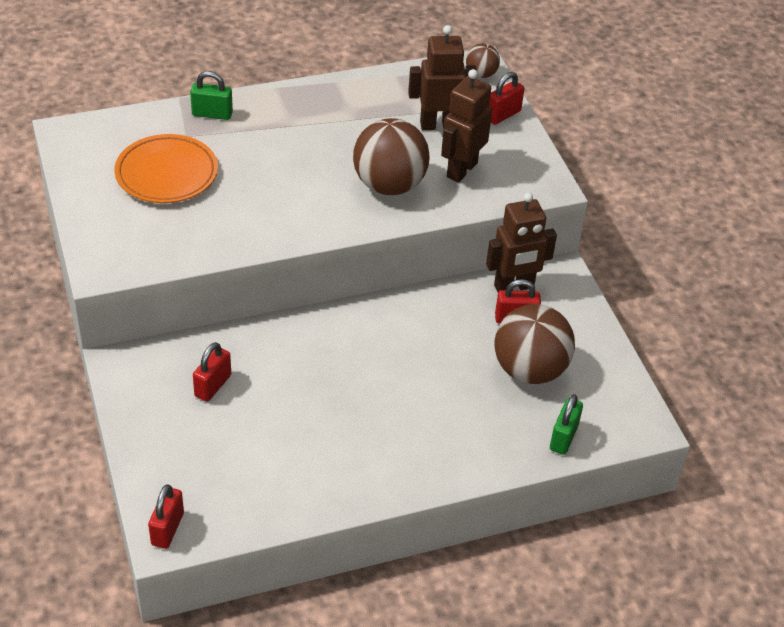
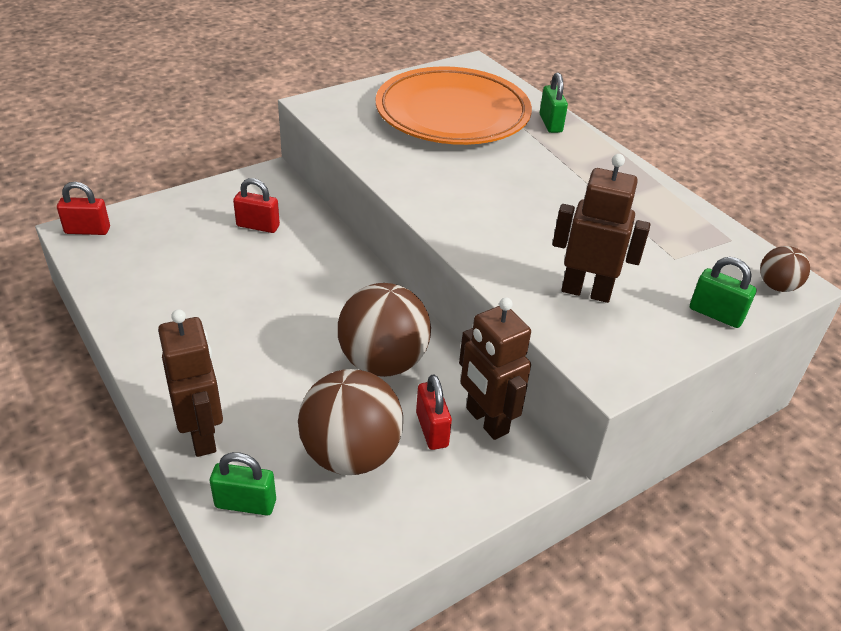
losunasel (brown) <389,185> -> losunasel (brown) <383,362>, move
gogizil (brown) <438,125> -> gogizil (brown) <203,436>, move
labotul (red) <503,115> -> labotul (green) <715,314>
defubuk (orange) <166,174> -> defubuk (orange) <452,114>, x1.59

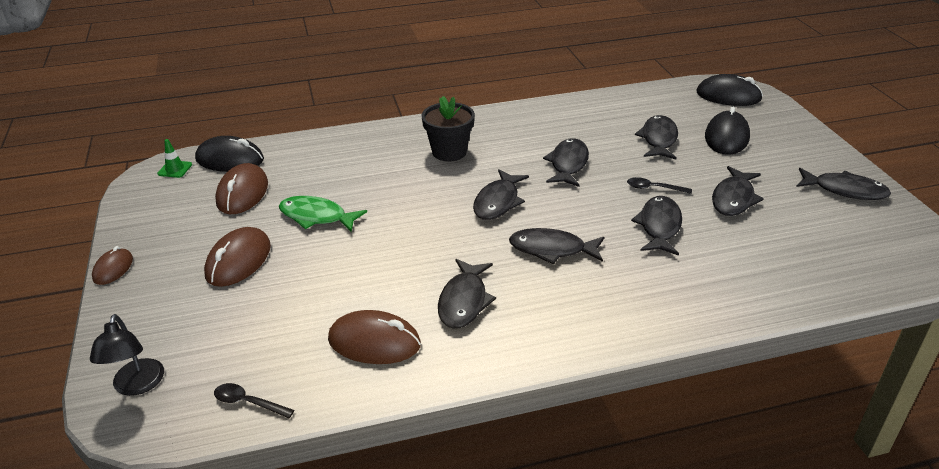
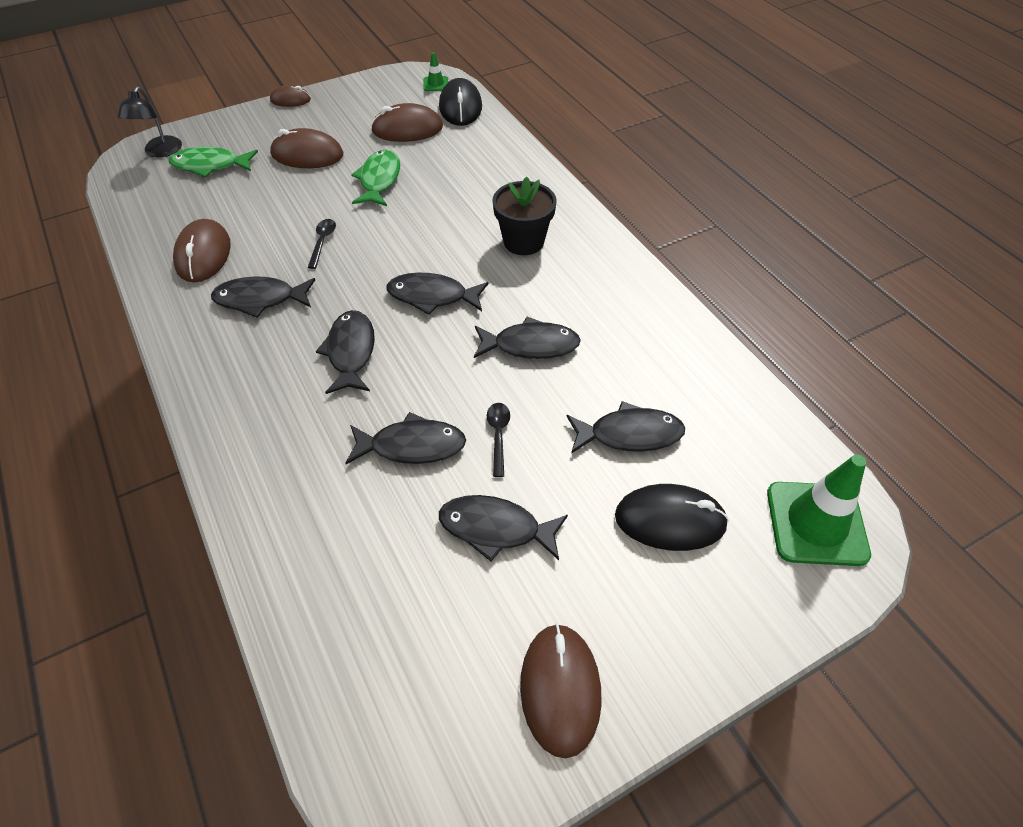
none -> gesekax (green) <210,165>
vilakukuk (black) <248,402> -> vilakukuk (black) <322,242>, move
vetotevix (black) <728,96> -> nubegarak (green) <816,523>
gesekax (black) <845,190> -> vetotevix (brown) <560,690>
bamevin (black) <137,385> -> bamevin (black) <160,152>, 60 degrees counterclockwise

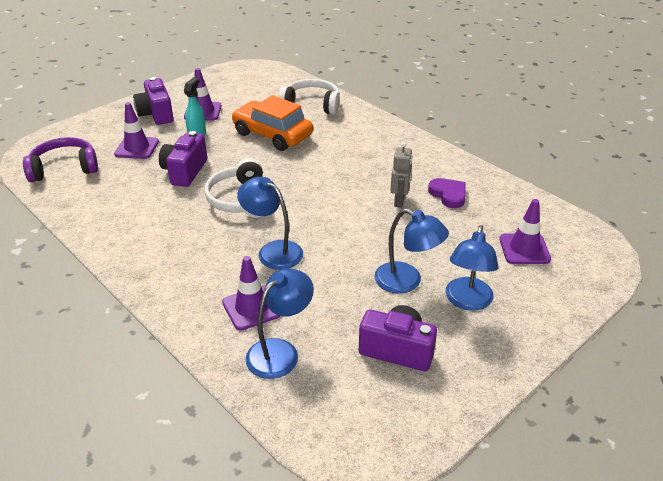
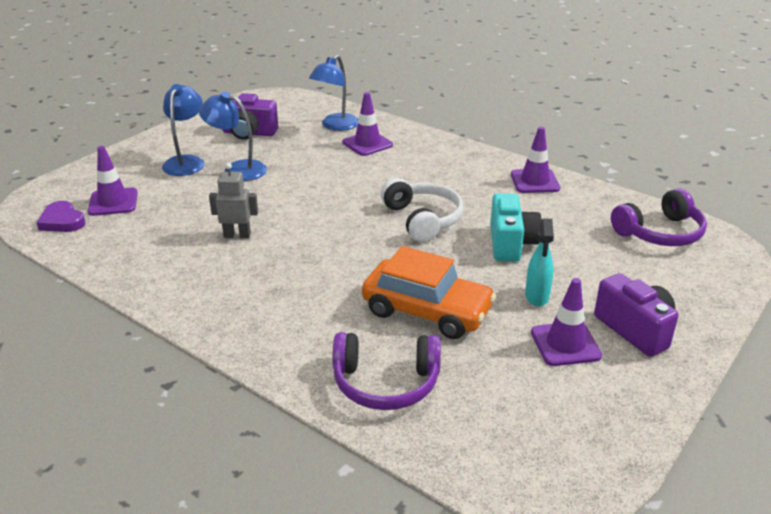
bamevin (blue) <273,251> -> none
nubegarak (purple) <137,148> -> nubegarak (purple) <534,181>, move
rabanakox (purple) <448,195> -> rabanakox (purple) <62,221>, move
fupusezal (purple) <185,171> -> fupusezal (turquoise) <511,244>
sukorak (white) <311,105> -> sukorak (purple) <386,383>
gogizil (grey) <399,201> -> gogizil (grey) <237,235>, 90 degrees clockwise

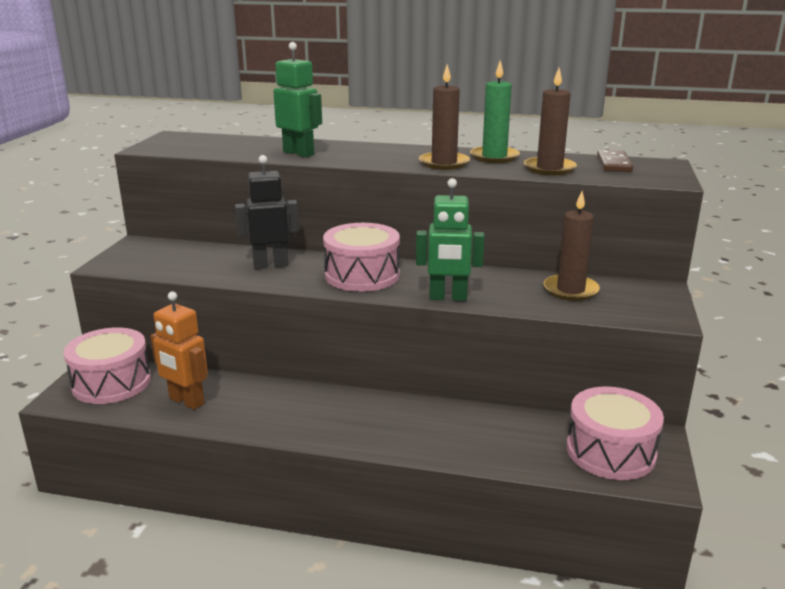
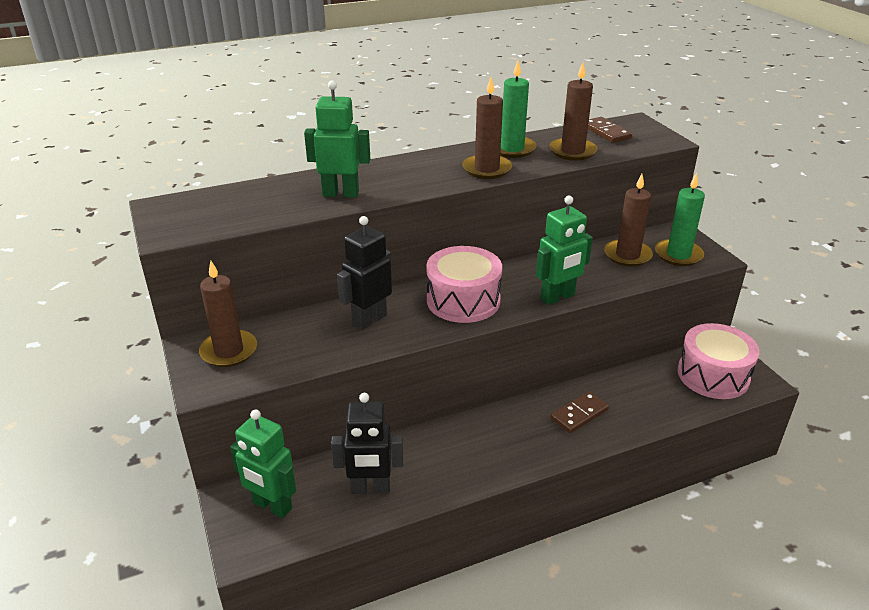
none -> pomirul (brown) <229,351>
none -> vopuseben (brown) <579,414>
none -> pomirul (green) <678,255>
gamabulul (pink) <111,382> -> gogizil (green) <272,506>
gogizil (orange) <186,401> -> gogizil (black) <370,488>

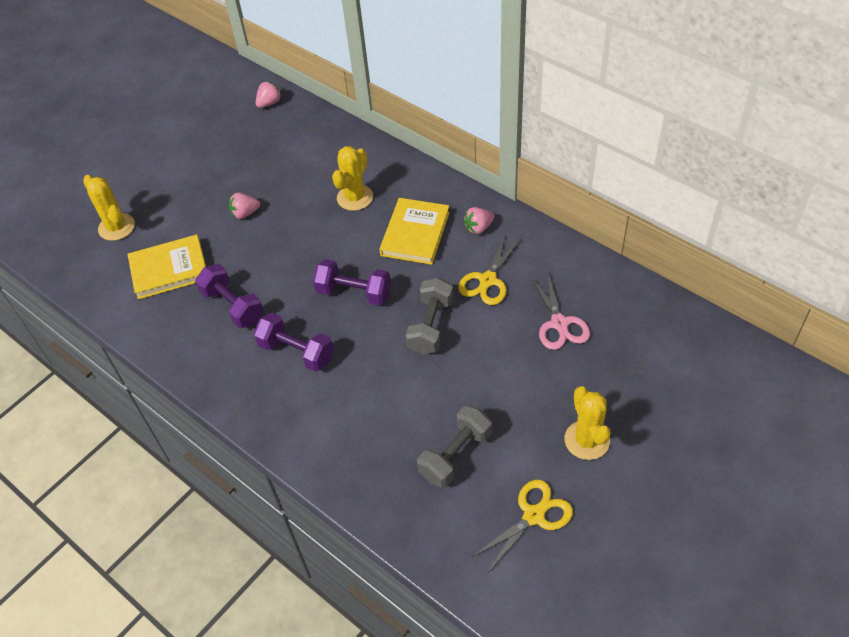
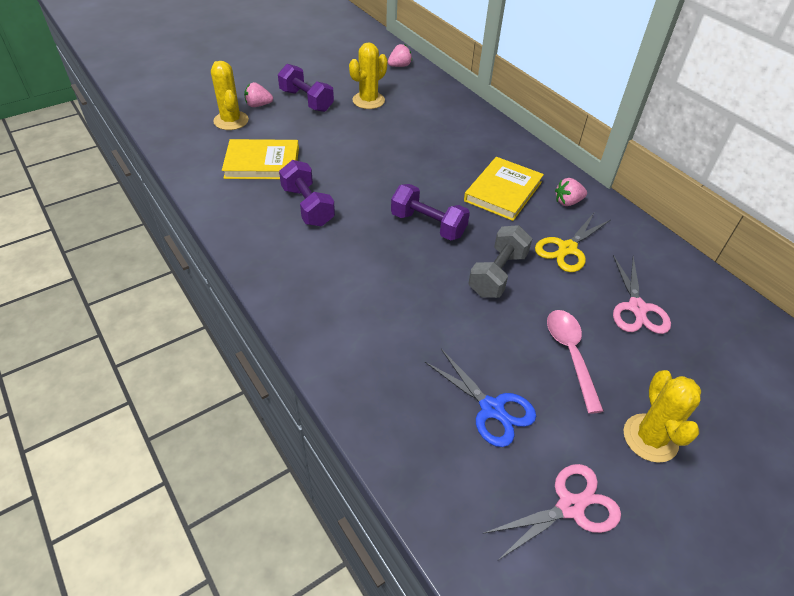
none -> vilakukuk (pink) <570,355>
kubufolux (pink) <245,213> -> kubufolux (pink) <258,105>, move
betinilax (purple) <296,352> -> betinilax (purple) <306,101>, move
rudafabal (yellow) <355,197> -> rudafabal (yellow) <368,100>, move
betinilax (grey) <455,455> -> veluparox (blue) <492,409>
veluparox (yellow) <534,515> -> veluparox (pink) <570,506>

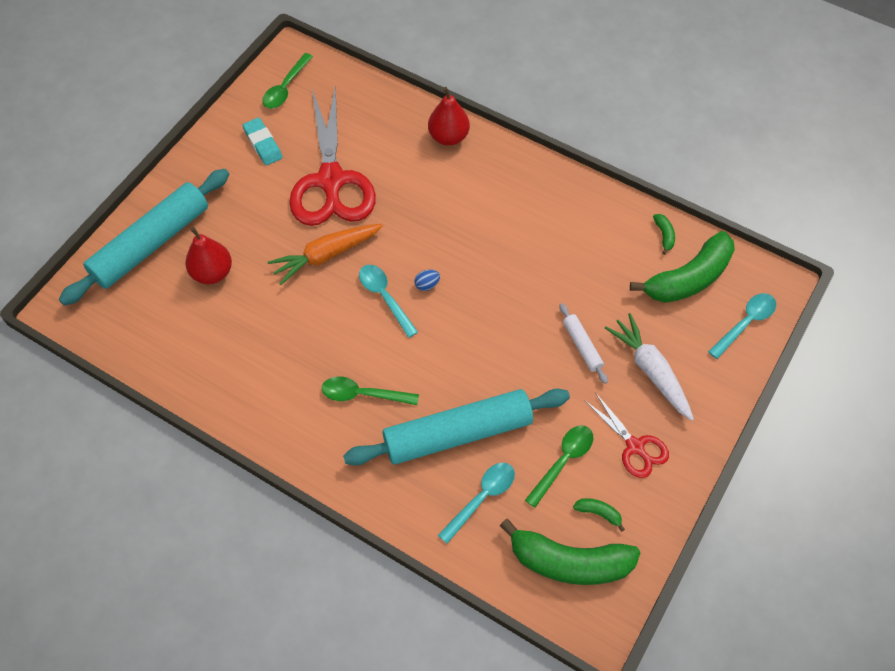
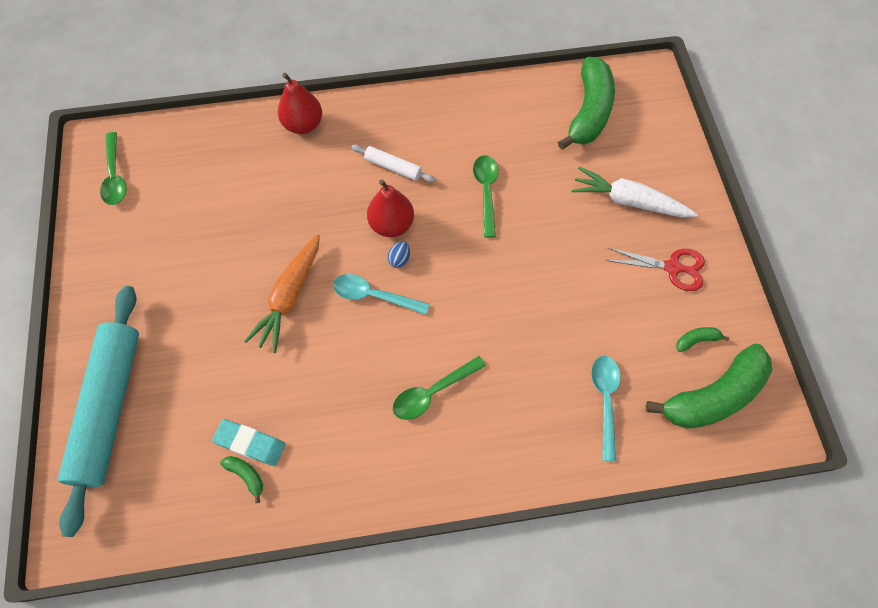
veluparox (red) <331,181> -> none
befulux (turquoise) <458,433> -> none
vilakukuk (turquoise) <745,323> -> none
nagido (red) <212,273> -> nagido (red) <391,224>, move
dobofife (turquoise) <263,144> -> dobofife (turquoise) <250,443>, move
vilakukuk (green) <563,461> -> vilakukuk (green) <486,192>, move
befulux (white) <582,346> -> befulux (white) <393,167>, move
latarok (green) <664,235> -> latarok (green) <246,475>, move

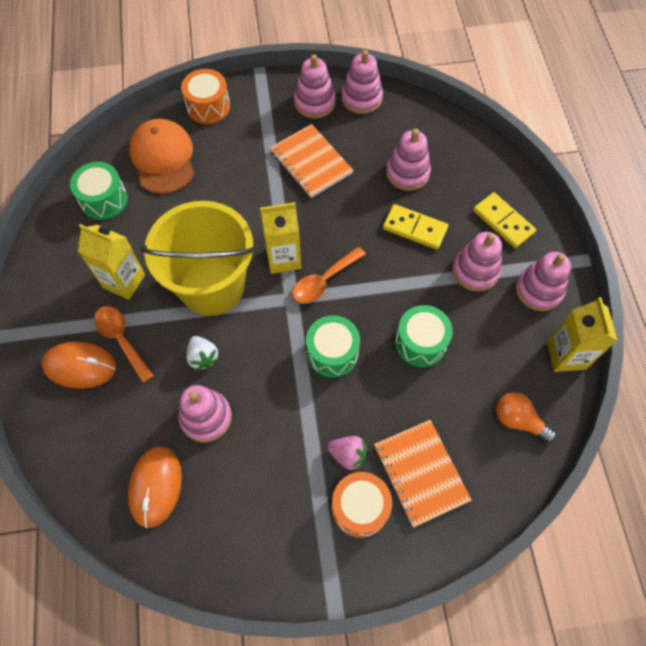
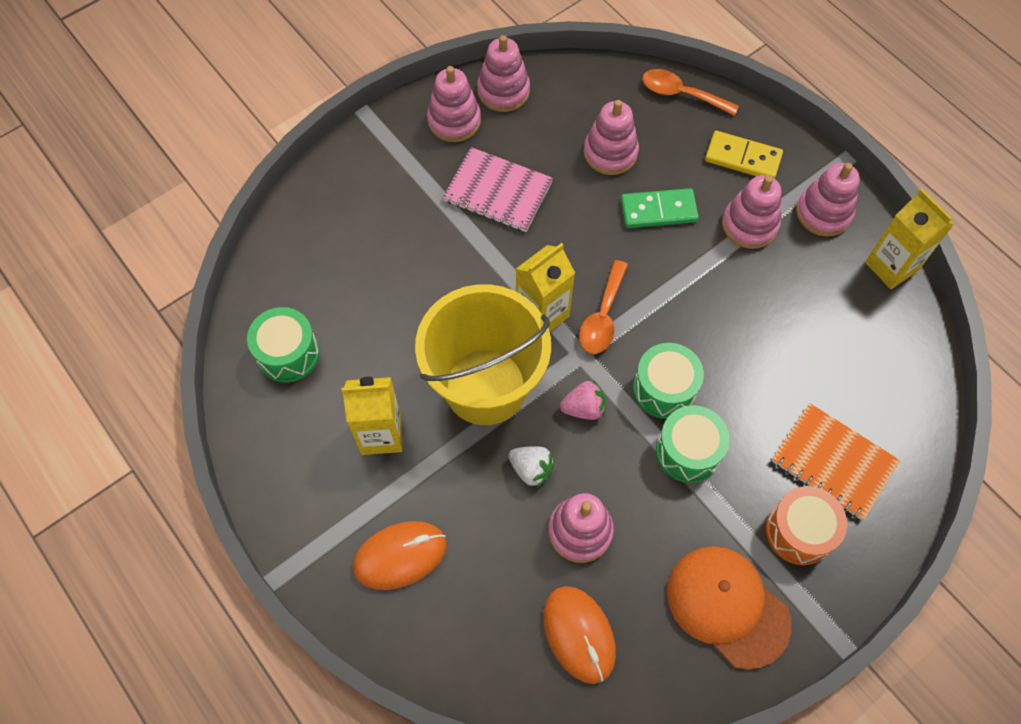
gamabulul (orange) <208,107> -> none
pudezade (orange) <518,420> -> none
vilakukuk (orange) <121,339> -> vilakukuk (orange) <681,94>, move
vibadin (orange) <163,158> -> vibadin (orange) <727,606>, move
kubufolux (pink) <348,455> -> kubufolux (pink) <583,408>, move
gamabulul (green) <420,343> -> gamabulul (green) <688,451>, move
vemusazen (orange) <311,162> -> vemusazen (pink) <498,191>
vopuseben (yellow) <414,228> -> vopuseben (green) <658,210>

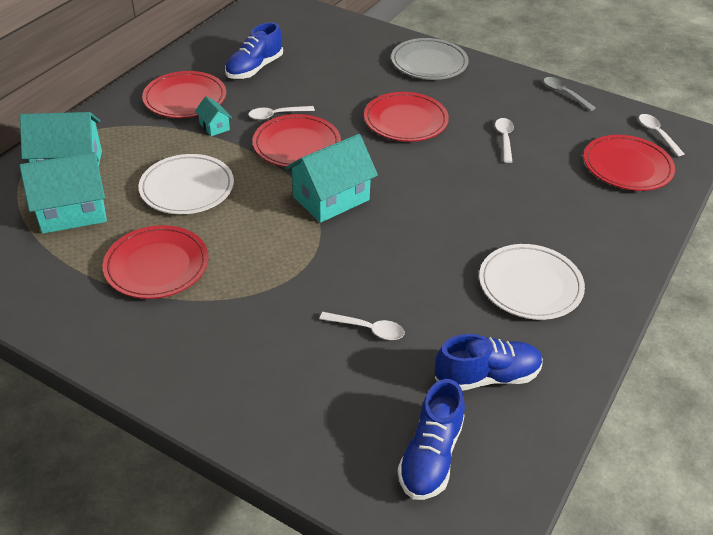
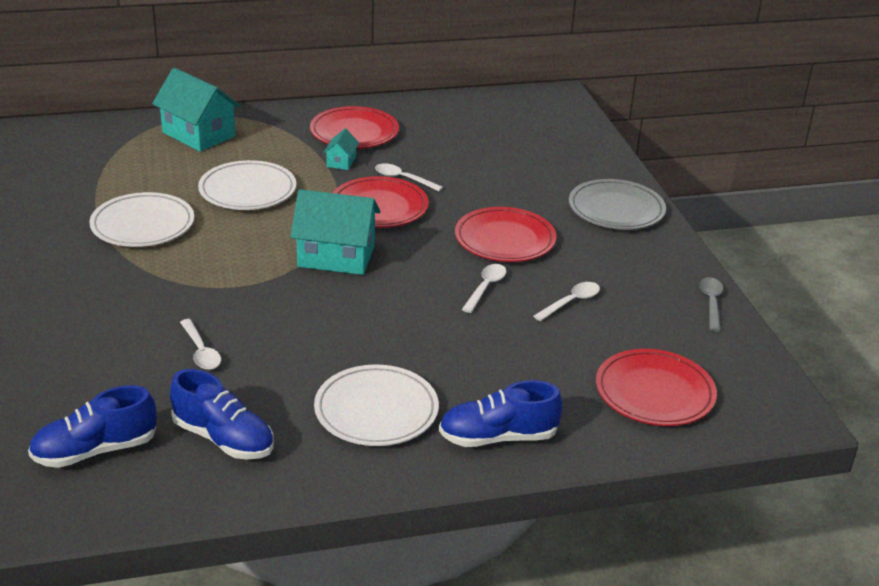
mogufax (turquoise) <72,212> -> none
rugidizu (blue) <254,68> -> rugidizu (blue) <498,437>, move
vilakukuk (white) <657,134> -> vilakukuk (white) <485,287>, move
defubuk (red) <157,266> -> defubuk (white) <143,225>

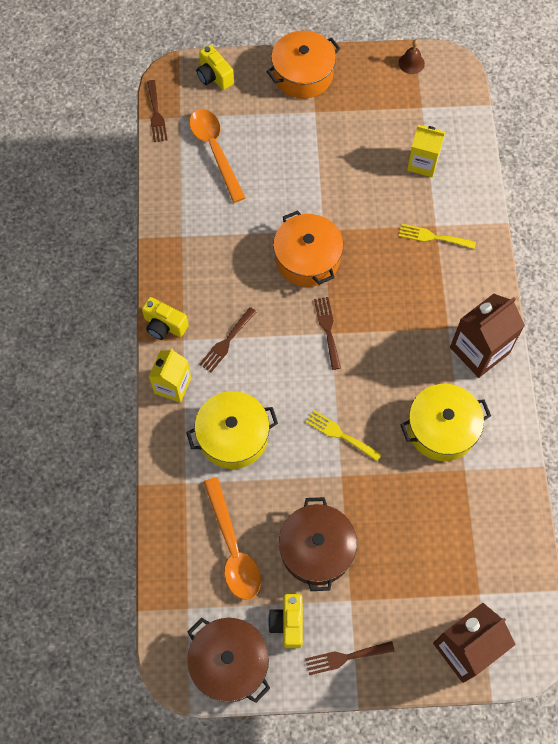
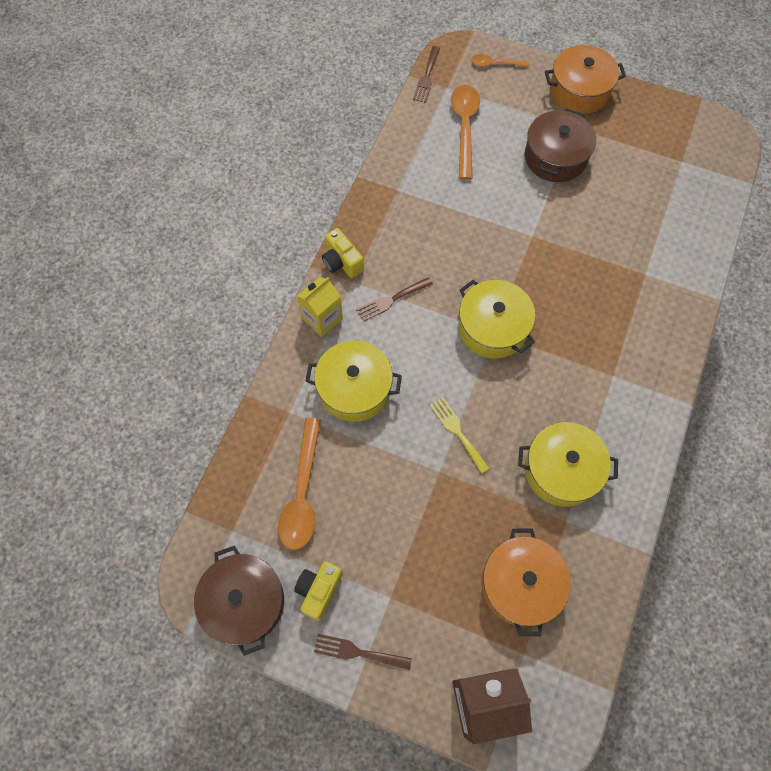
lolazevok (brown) <411,63> -> none
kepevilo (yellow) <433,237> -> none
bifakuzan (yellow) <423,163> -> none
bifakuzan (brown) <479,350> -> none
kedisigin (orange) <307,258> -> kedisigin (orange) <520,585>, move
kedisigin (brown) <316,549> -> kedisigin (brown) <555,157>, move
fupusezal (yellow) <214,76> -> vilakukuk (orange) <495,64>
kepevilo (brown) <327,329> -> kedisigin (yellow) <492,328>

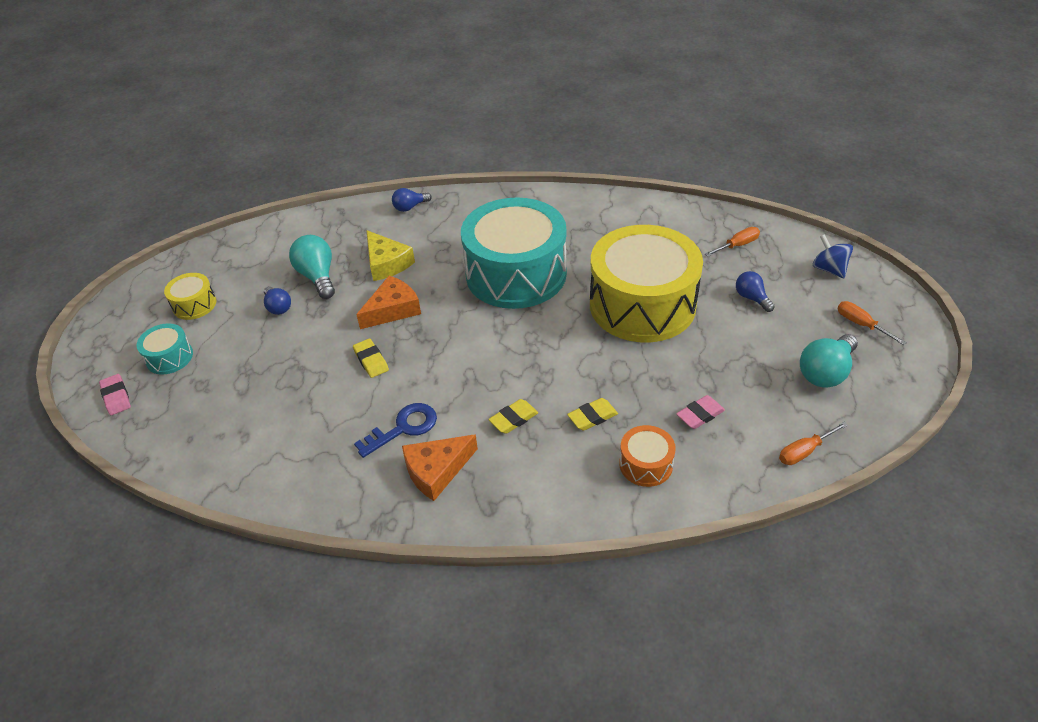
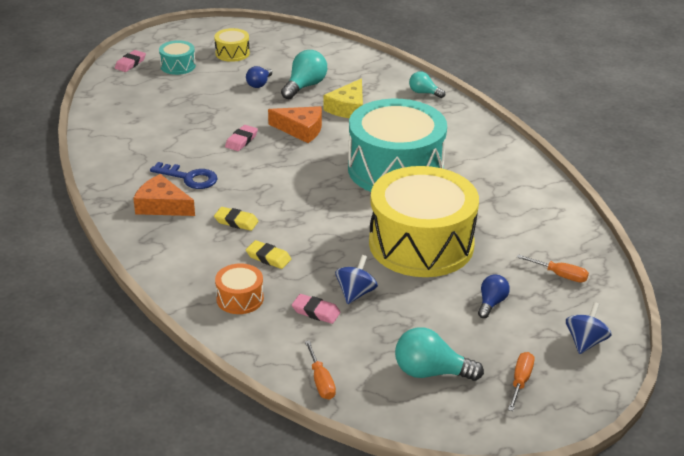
none -> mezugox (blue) <355,293>
dobofife (yellow) <371,360> -> dobofife (pink) <241,140>
pudezade (blue) <410,207> -> pudezade (turquoise) <424,93>
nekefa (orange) <804,451> -> nekefa (orange) <320,381>, 135 degrees counterclockwise

